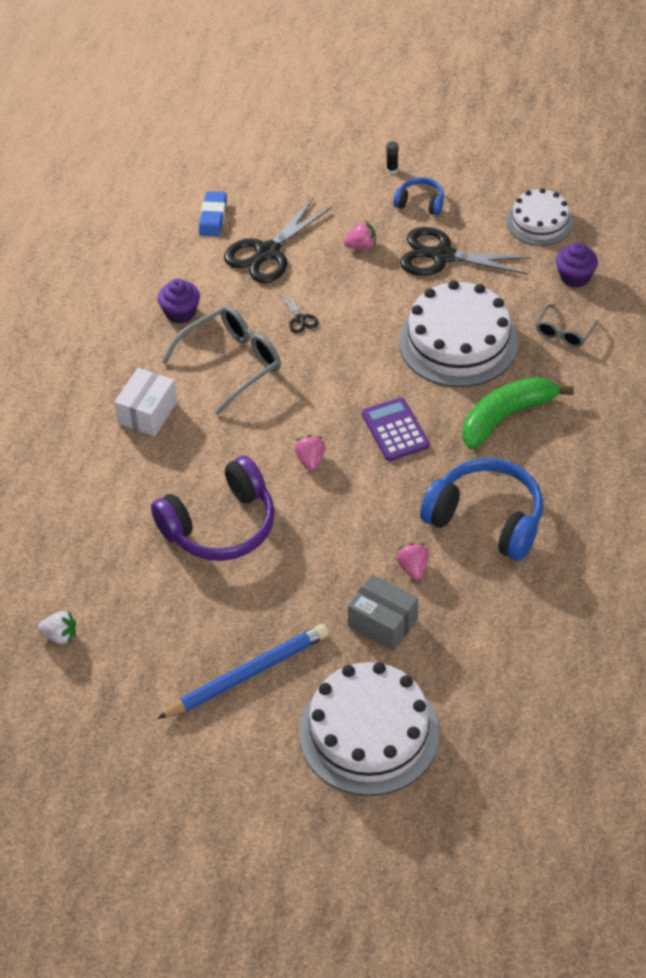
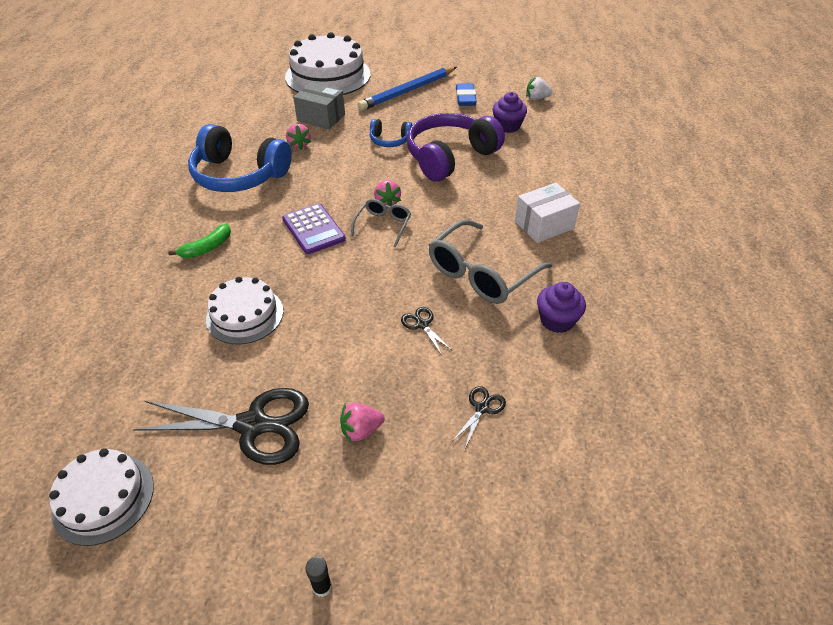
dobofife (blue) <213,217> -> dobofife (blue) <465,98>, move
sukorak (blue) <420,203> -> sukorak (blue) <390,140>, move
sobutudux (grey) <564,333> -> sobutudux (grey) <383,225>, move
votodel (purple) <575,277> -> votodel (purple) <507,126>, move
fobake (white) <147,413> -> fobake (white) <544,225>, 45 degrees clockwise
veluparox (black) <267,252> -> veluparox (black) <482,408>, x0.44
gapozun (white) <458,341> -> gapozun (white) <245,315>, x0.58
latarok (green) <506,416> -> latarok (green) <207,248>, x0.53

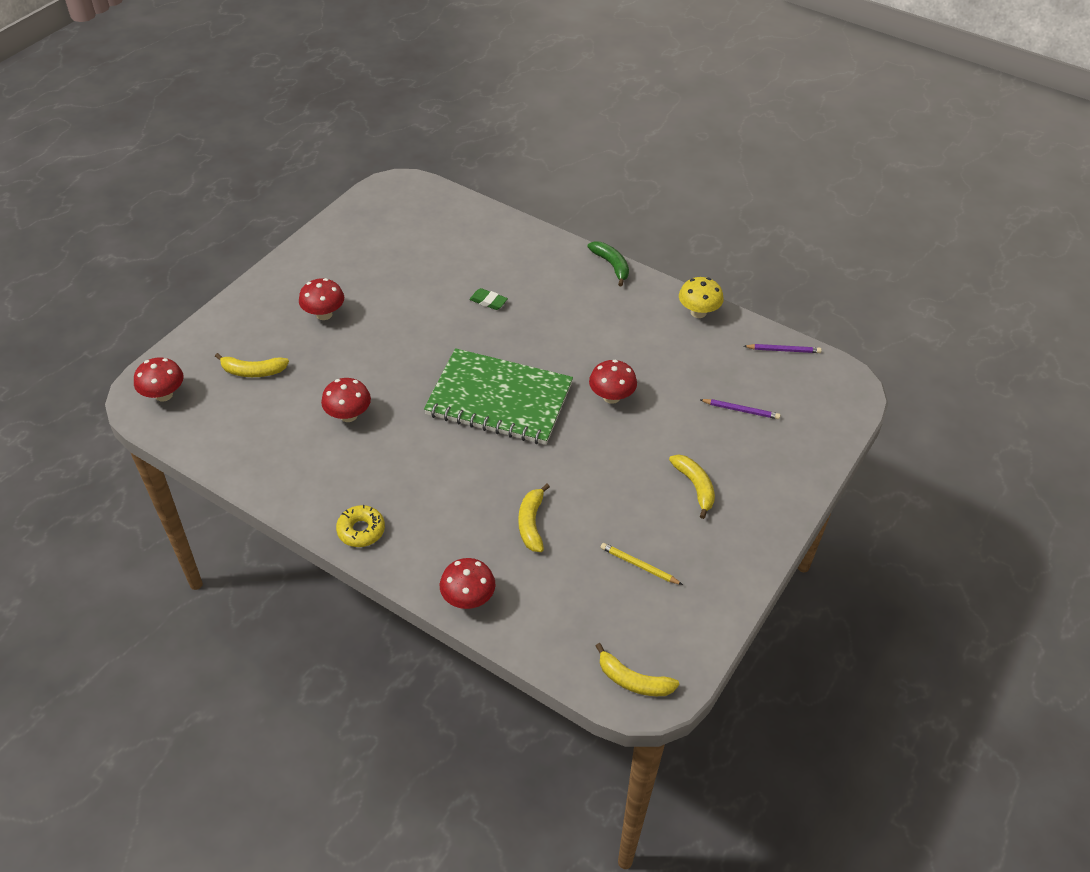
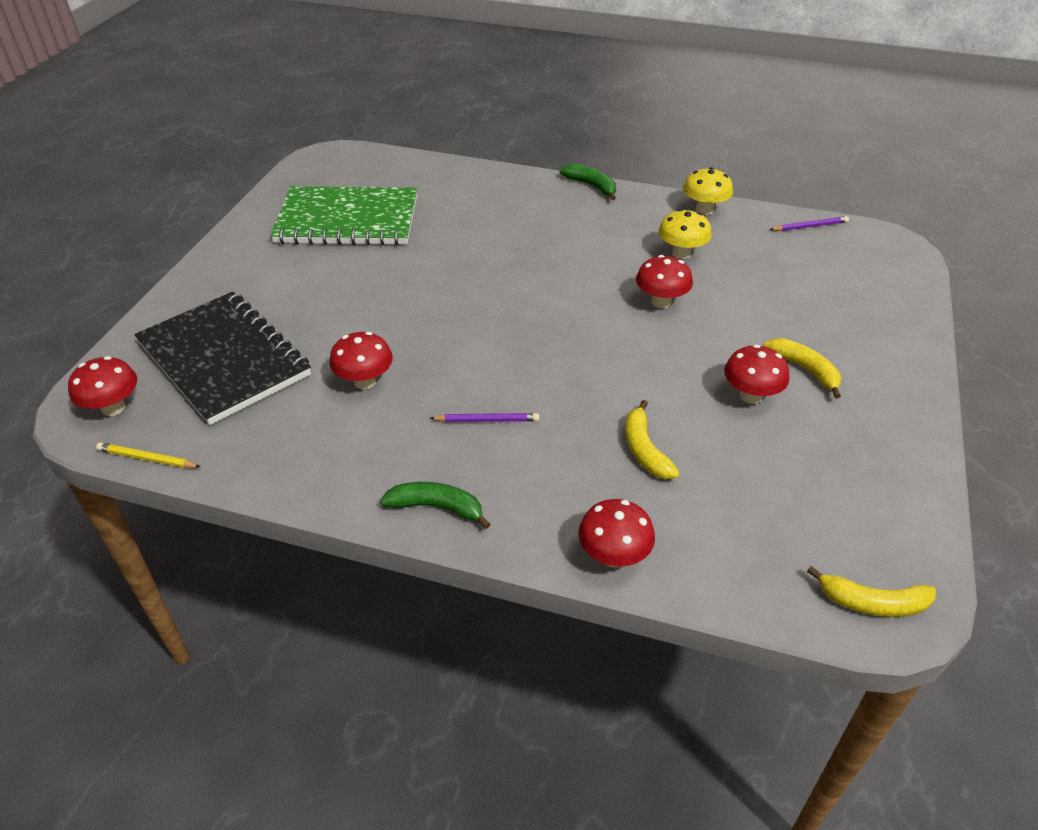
dobofife (green) <488,301> -> none
none -> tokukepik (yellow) <681,253>
tokukepik (red) <324,314> -> tokukepik (red) <750,396>, move
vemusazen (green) <499,399> -> vemusazen (green) <347,220>, move
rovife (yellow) <639,565> -> rovife (yellow) <147,458>, move
rovife (purple) <741,410> -> rovife (purple) <487,420>, move
latarok (yellow) <253,371> -> vemusazen (black) <224,359>
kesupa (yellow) <361,530> -> latarok (green) <437,507>

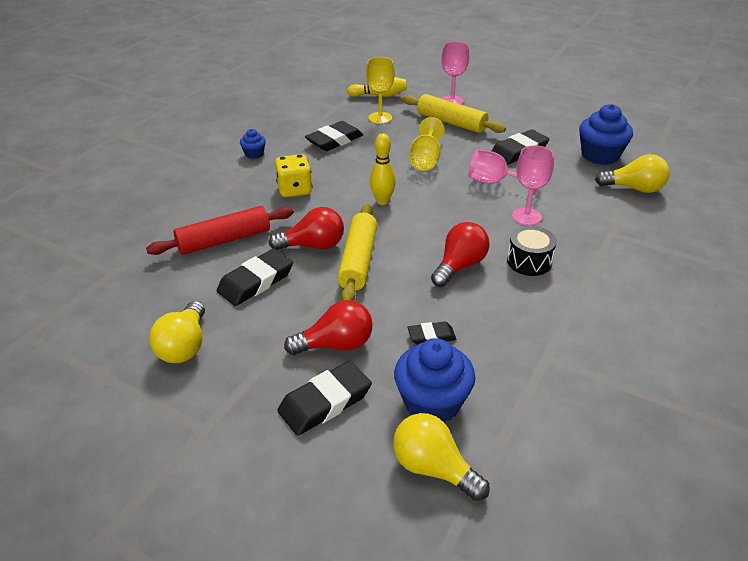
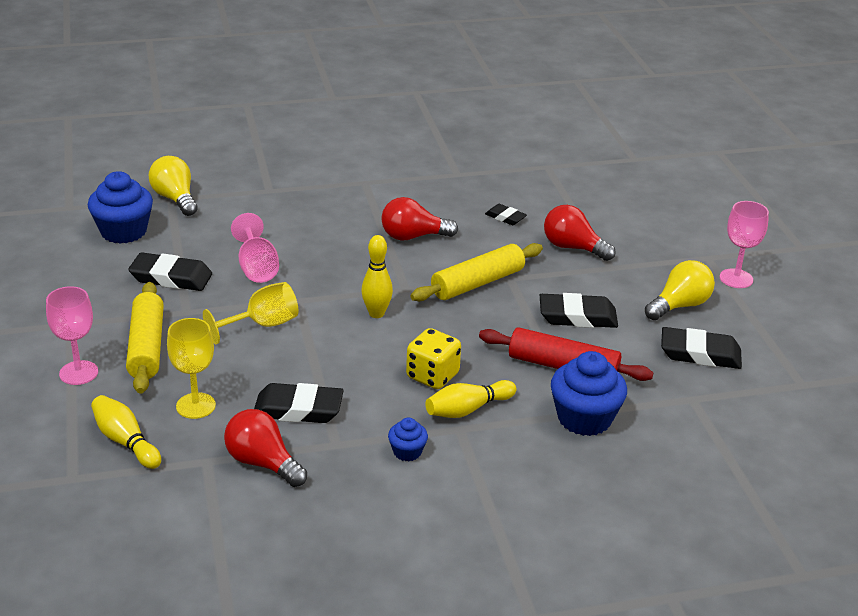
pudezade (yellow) <433,468> -> none
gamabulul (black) <529,261> -> none
none -> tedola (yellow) <467,409>
pudezade (red) <313,245> -> pudezade (red) <262,463>, move
dobofife (black) <325,402> -> dobofife (black) <700,354>, move
votodel (blue) <432,402> -> votodel (blue) <584,418>, move
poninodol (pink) <526,216> -> poninodol (pink) <736,278>, move

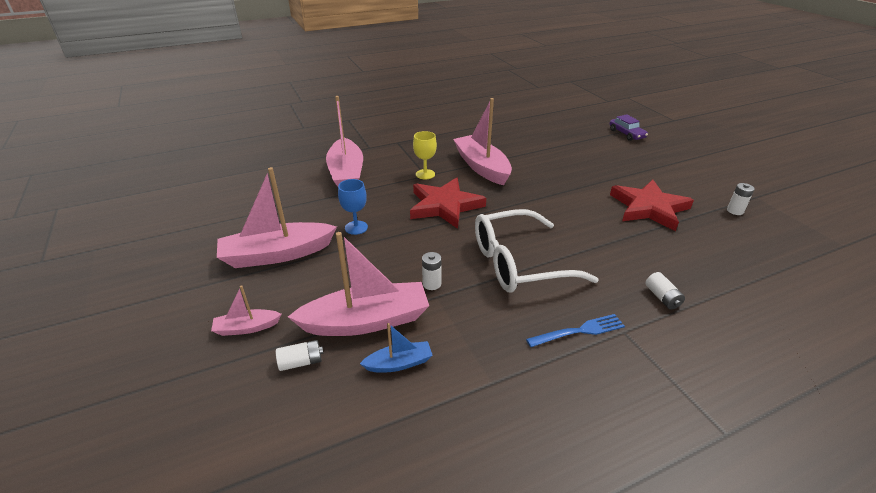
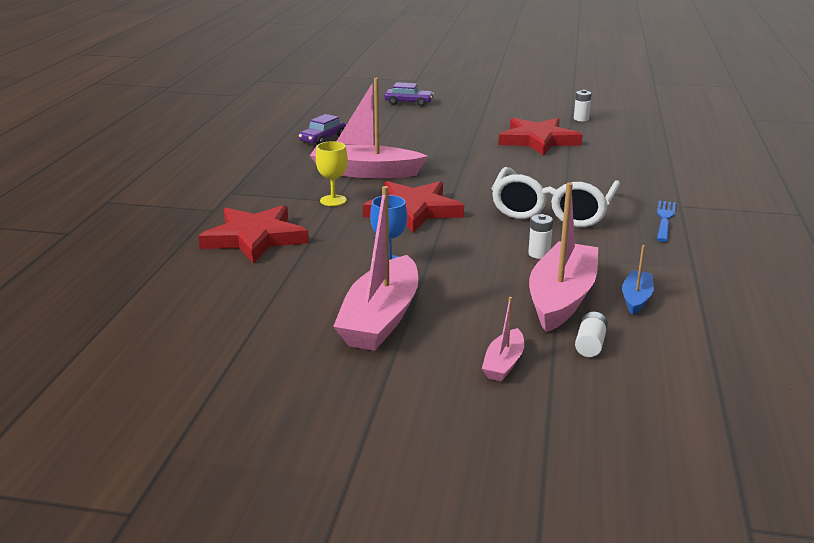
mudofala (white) <662,297> -> none
none -> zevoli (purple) <322,138>
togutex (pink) <346,173> -> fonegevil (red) <255,238>

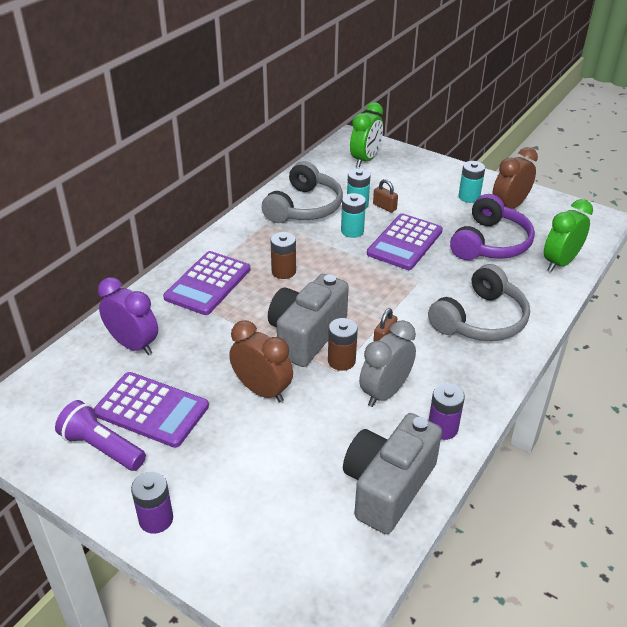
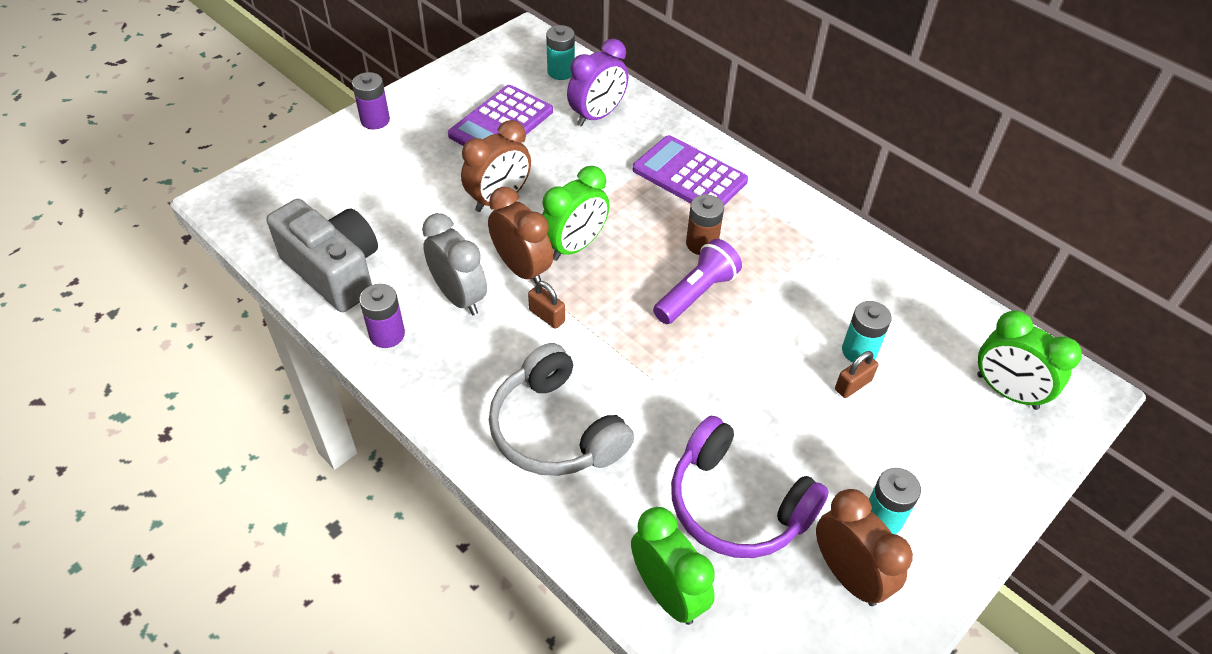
sukorak (grey) <304,207> -> none
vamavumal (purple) <405,242> -> none
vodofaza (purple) <102,447> -> vodofaza (purple) <696,294>, move
mudofala (turquoise) <352,231> -> mudofala (turquoise) <561,72>, move
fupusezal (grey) <306,335> -> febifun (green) <575,246>
mudofala (brown) <341,361> -> febifun (brown) <522,269>

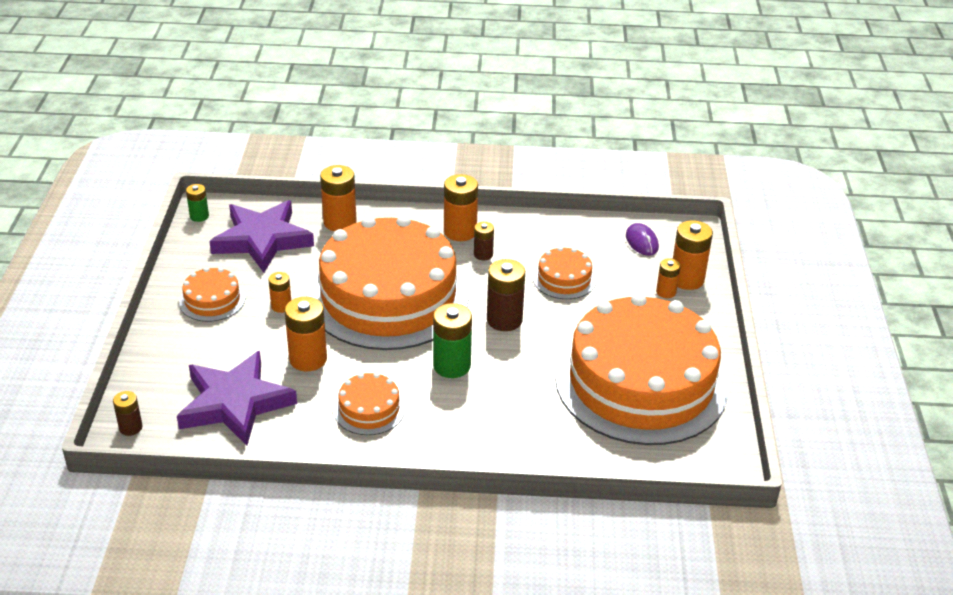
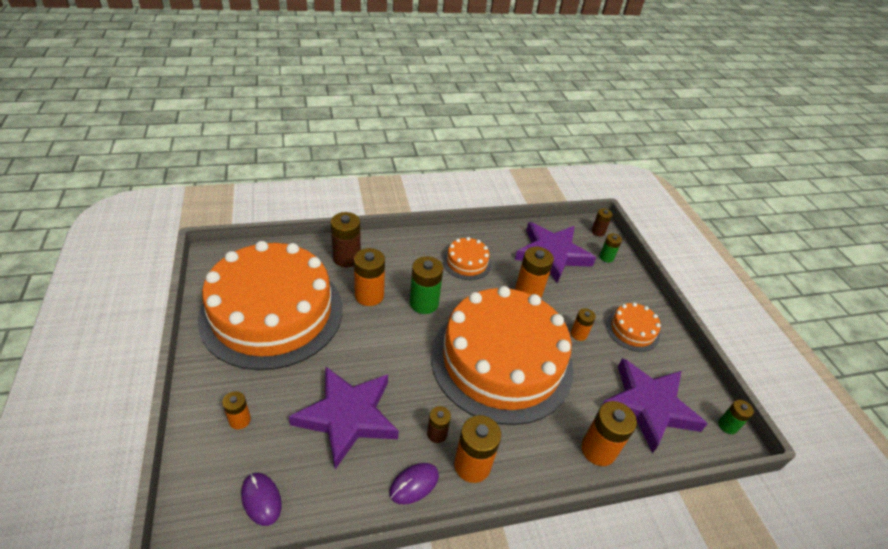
none -> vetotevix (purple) <414,484>
none -> mudofala (green) <606,257>
mudofala (brown) <504,320> -> mudofala (brown) <346,258>, move
mudofala (orange) <687,279> -> mudofala (orange) <369,295>, move
gapozun (orange) <564,279> -> fonegevil (purple) <347,416>

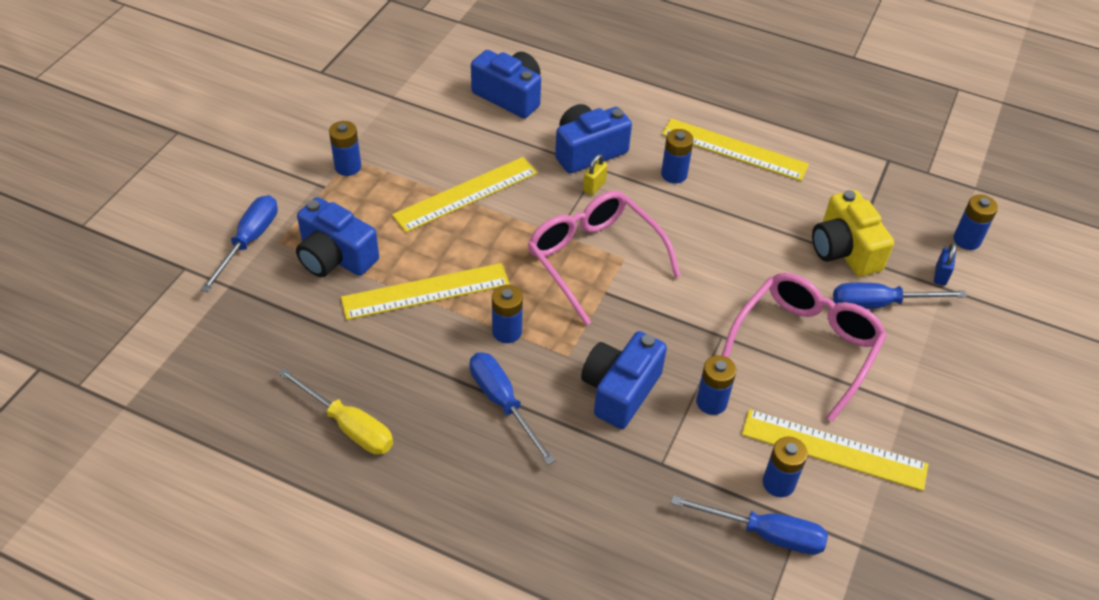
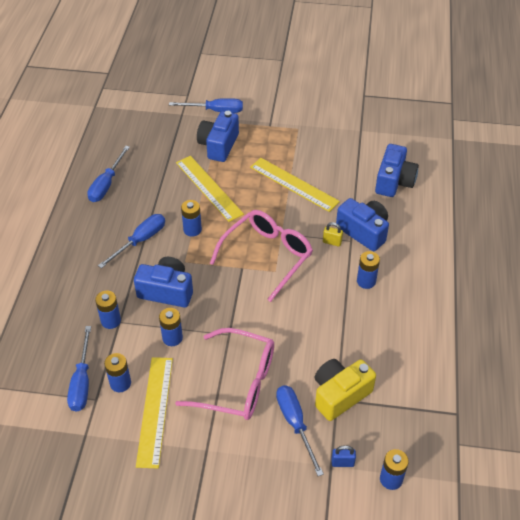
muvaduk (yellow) <734,149> -> none
mudofala (blue) <348,167> -> mudofala (blue) <111,321>, move
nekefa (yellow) <348,426> -> nekefa (blue) <106,184>

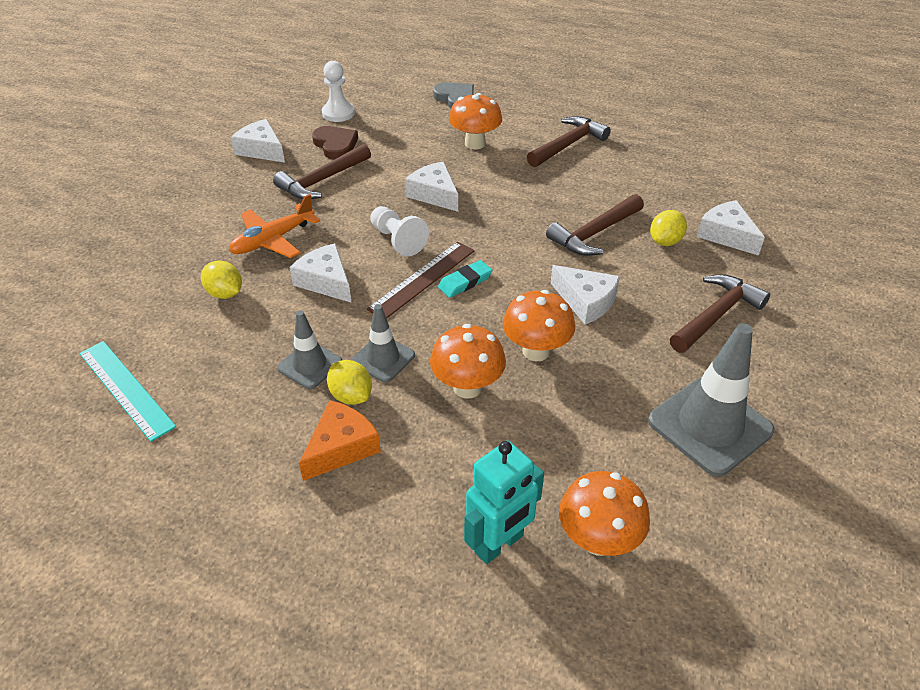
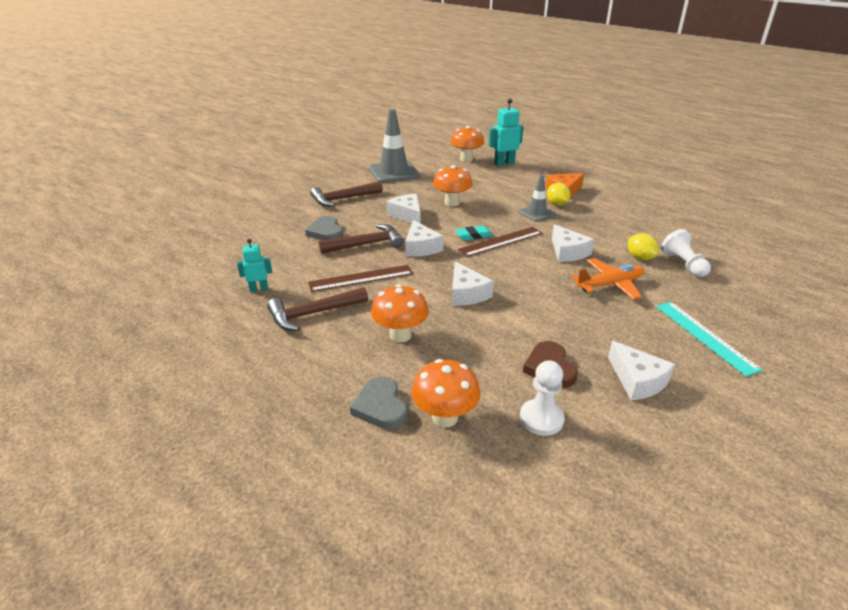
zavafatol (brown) <322,180> -> none
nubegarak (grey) <310,365> -> none
none -> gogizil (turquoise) <259,289>
none -> muvaduk (brown) <361,278>
muvaduk (turquoise) <126,389> -> muvaduk (turquoise) <705,336>, move
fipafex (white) <397,240> -> fipafex (white) <683,264>, move
tokukepik (orange) <467,387> -> tokukepik (orange) <445,417>, move
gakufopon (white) <726,235> -> gakufopon (white) <421,247>, move
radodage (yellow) <665,241> -> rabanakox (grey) <326,232>

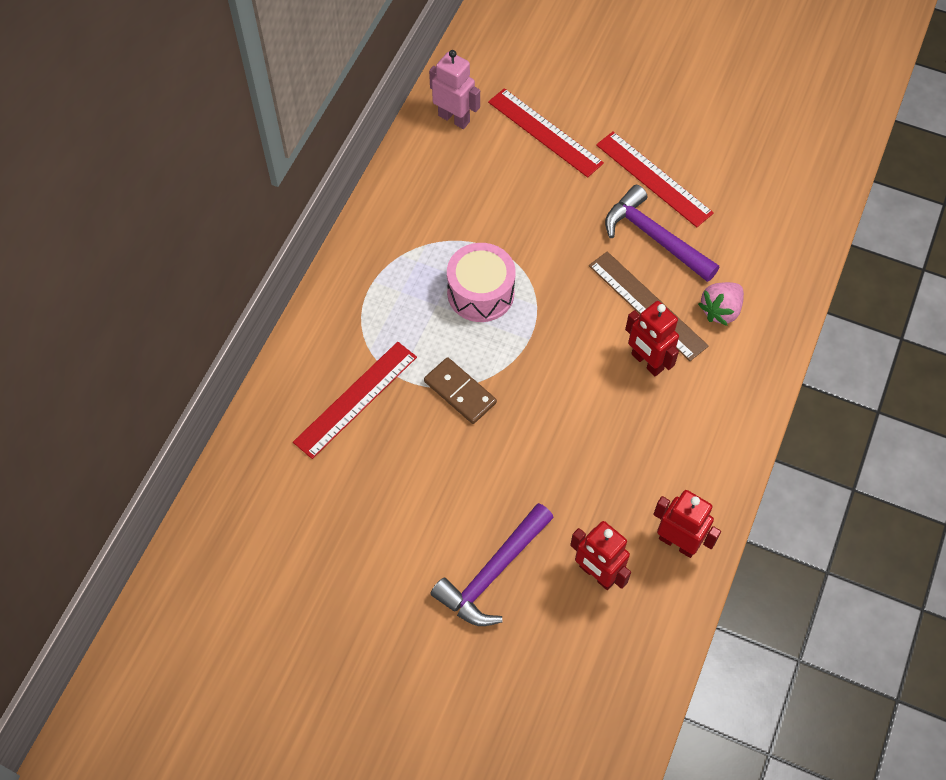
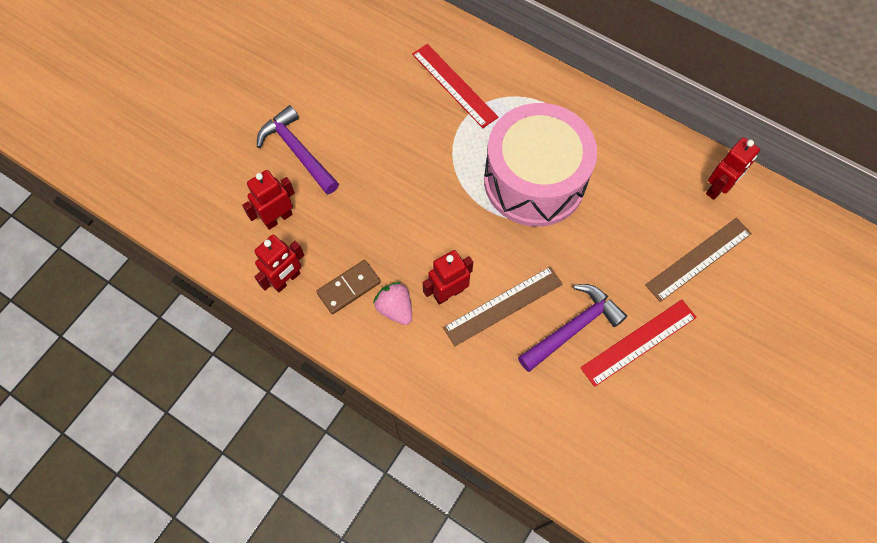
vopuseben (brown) <460,392> -> vopuseben (brown) <349,288>, move
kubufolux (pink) <720,310> -> kubufolux (pink) <395,308>, move
gogizil (pink) <454,118> -> gogizil (red) <718,188>
muvaduk (red) <545,132> -> muvaduk (brown) <698,259>
gamabulul (pink) <480,293> -> gamabulul (pink) <534,180>, x1.83

